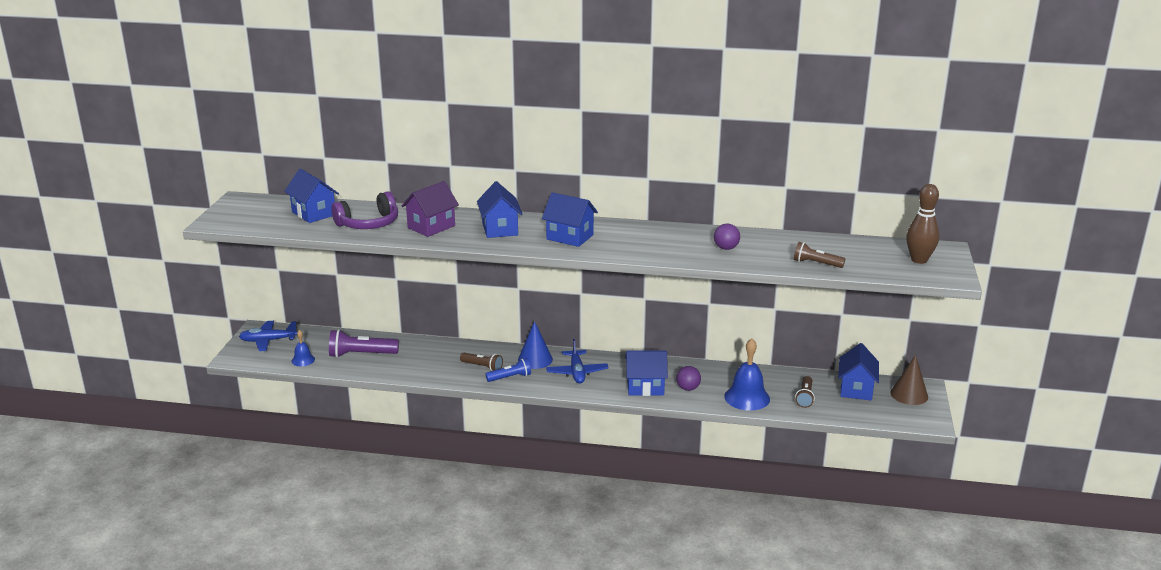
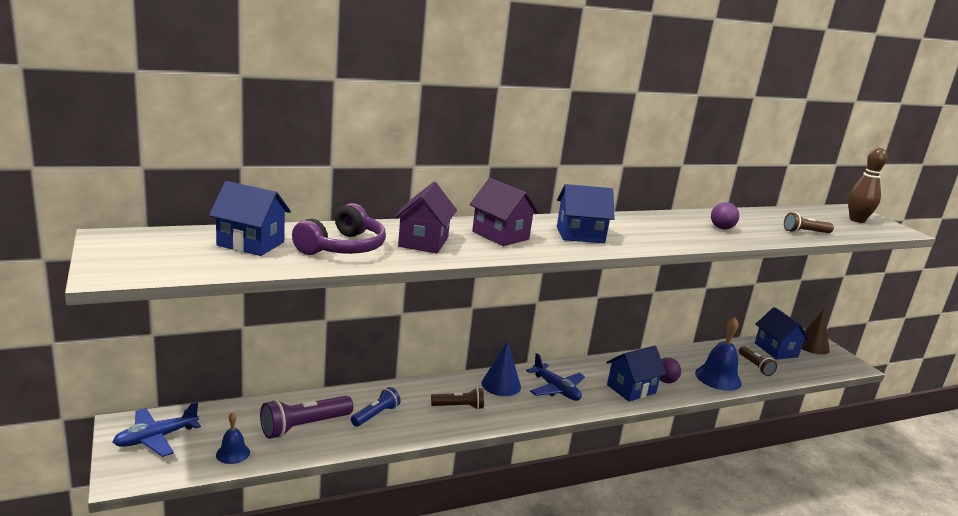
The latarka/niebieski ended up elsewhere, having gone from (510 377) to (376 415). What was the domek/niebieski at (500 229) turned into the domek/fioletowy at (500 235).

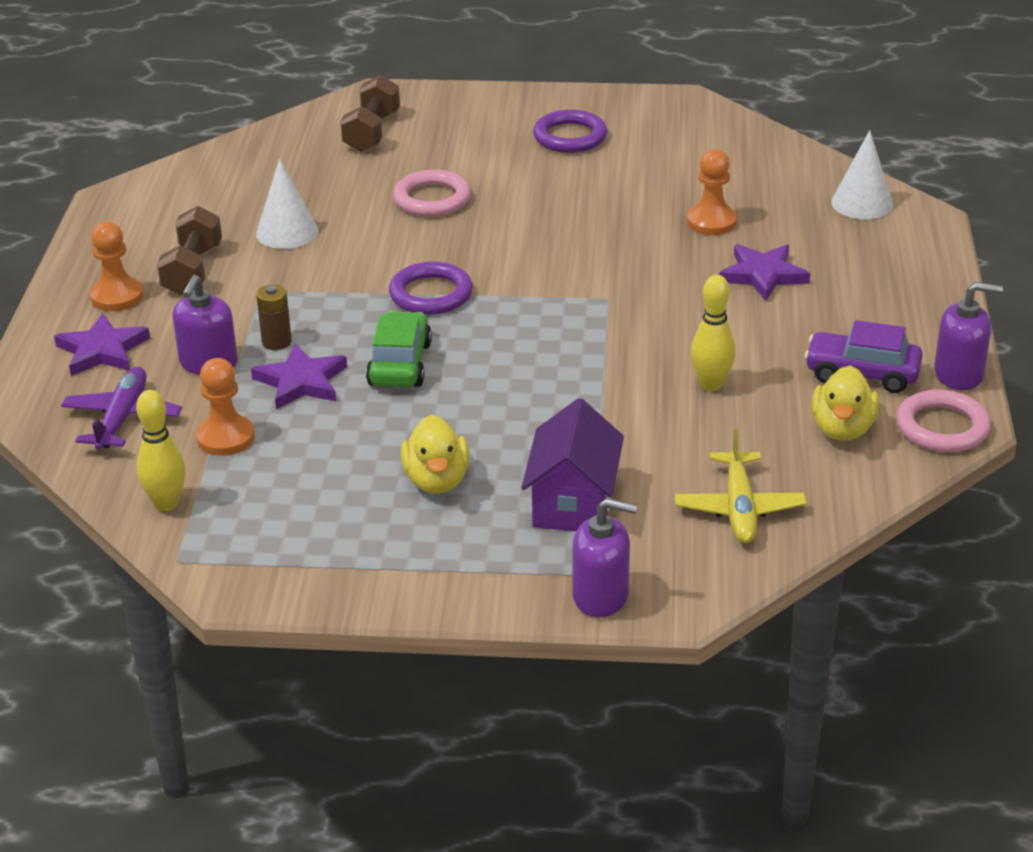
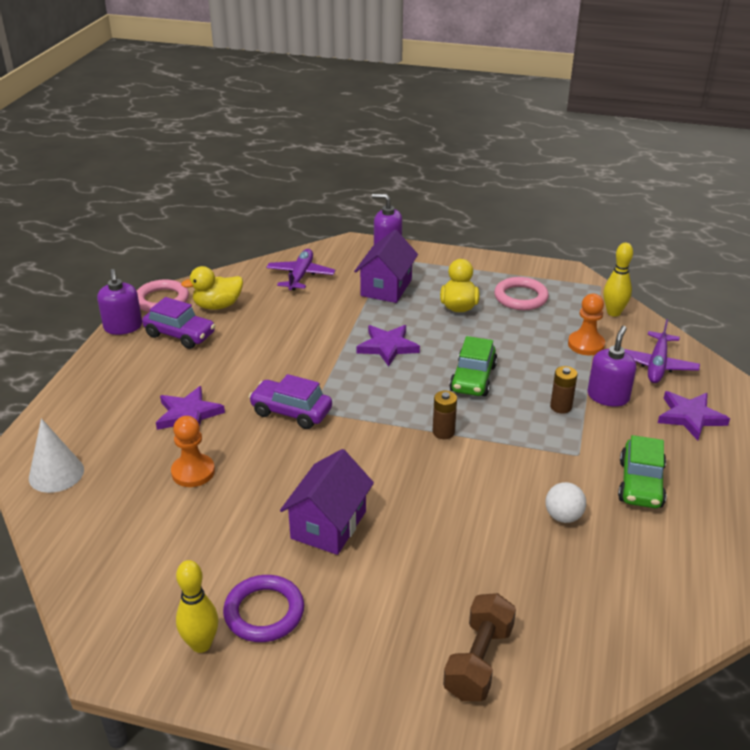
The dozownik mydła/fioletowy at (959 374) ended up facing another way, 120 degrees counterclockwise from before. The kręgiel/żółty ended up elsewhere, having gone from (711 385) to (201 644). The kaczka/żółty at (842 429) ended up facing another way, 135 degrees counterclockwise from before. The second view gained the samochód/fioletowy at (291 412). What was the samolot/żółty at (739 508) turned into the samolot/fioletowy at (300 275). The second view gained the domek/fioletowy at (328 525). The gwiazda/fioletowy ended up elsewhere, having gone from (301 381) to (388 347). Where the pierścień/fioletowy stood at (431 294), the bateria/brązowy came to stand at (443 432). The pierścień/różowy ended up elsewhere, having gone from (432 199) to (520 297). Where the stożek/biały stood at (287 232), the piłka/biały came to stand at (563 516). Where the hantel/brązowy stood at (192 270), the samochód/zielony came to stand at (640 484). The second view lost the pionek/pomarańczowy at (117 296).

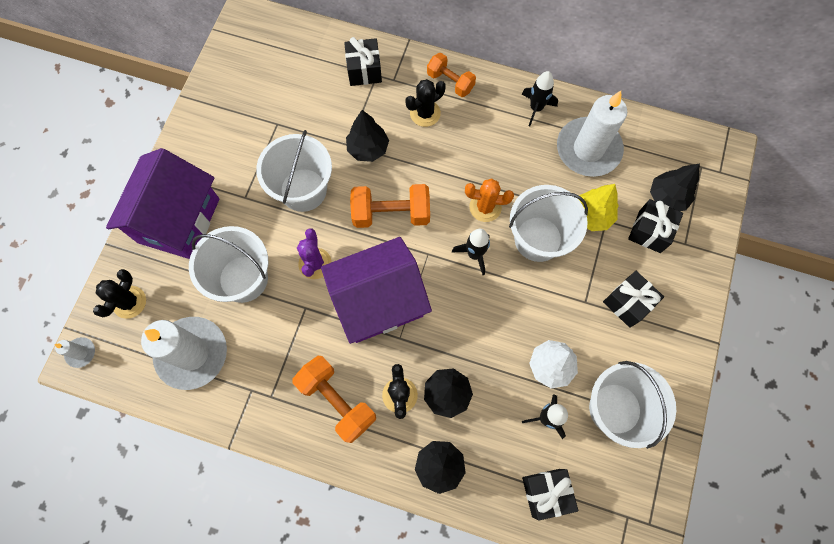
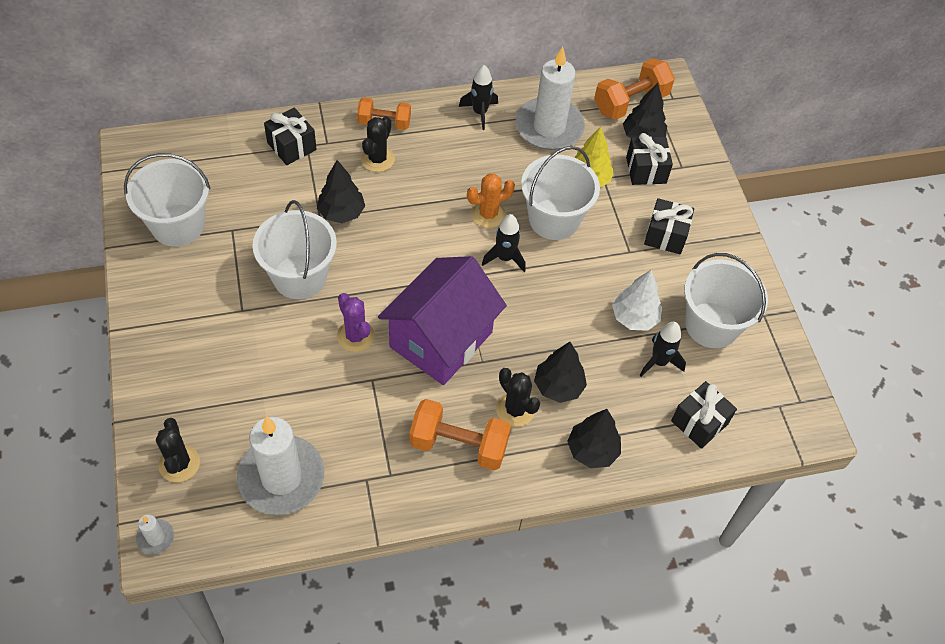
The wiadro/biały ended up elsewhere, having gone from (243 279) to (178 225). The hantel/pomarańczowy ended up elsewhere, having gone from (391 213) to (630 102). The second view lost the domek/fioletowy at (179 220).

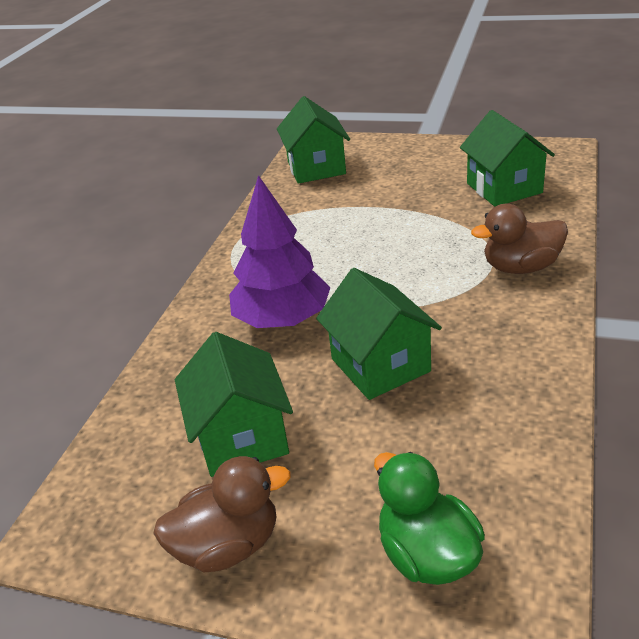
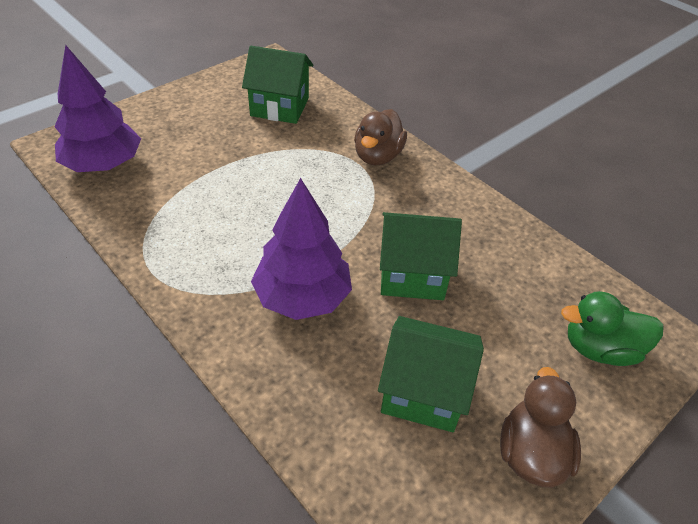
Where the domek/zielony stood at (316 168), the drzewko/fioletowy came to stand at (103 165).

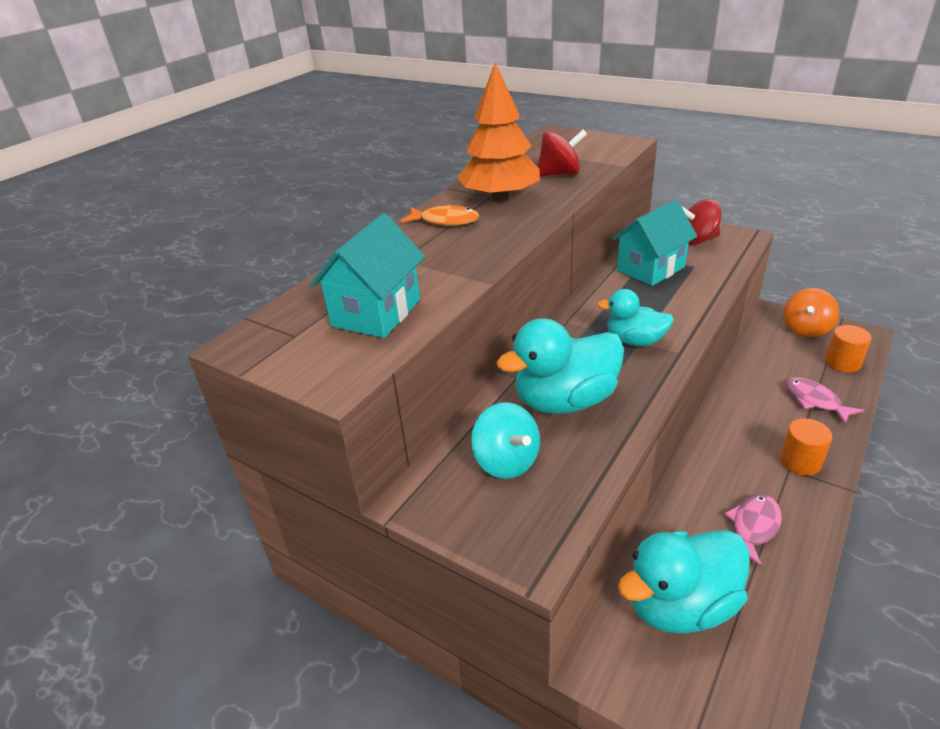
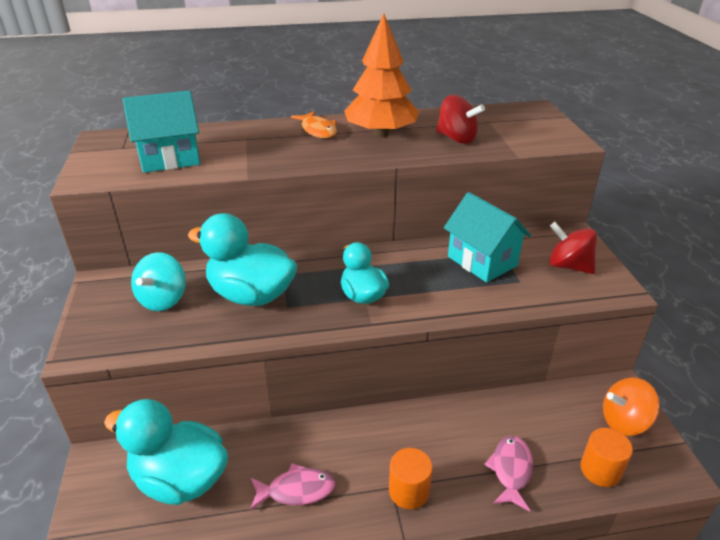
The domek/turkusowy at (650 269) ended up facing another way, 45 degrees clockwise from before.

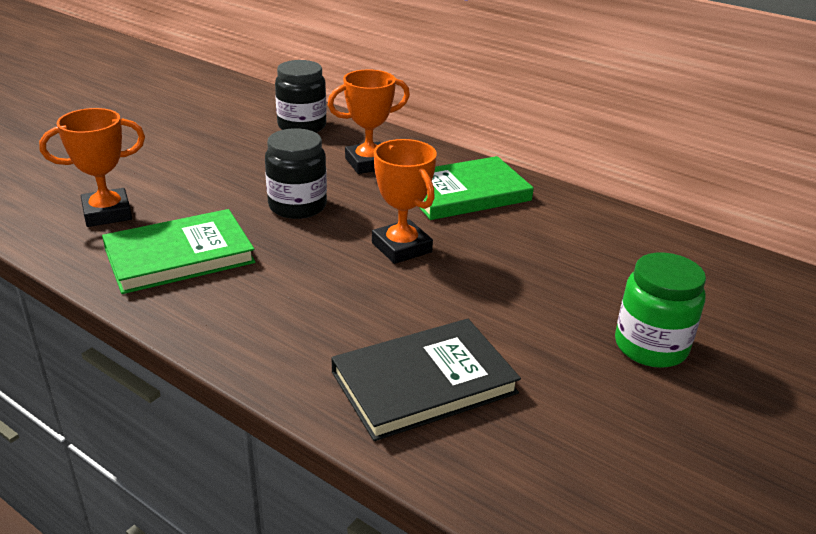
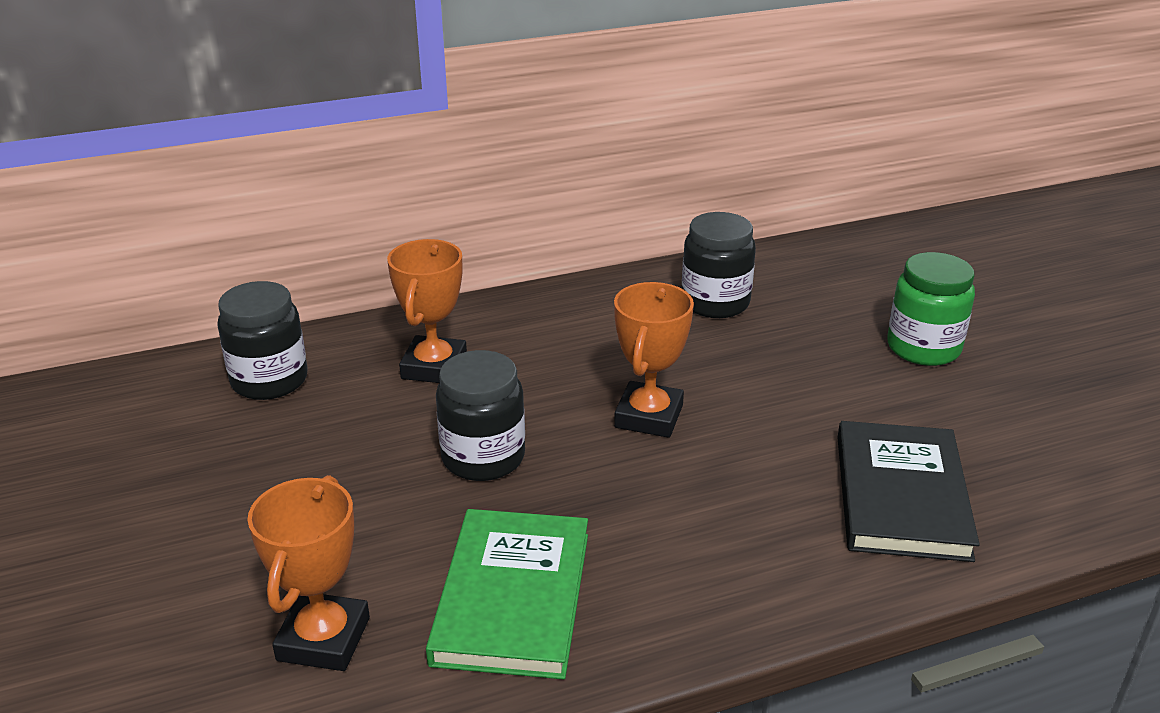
The puchar/pomarańczowy at (401 247) ended up facing another way, 75 degrees counterclockwise from before. The second view gained the słoik/czarny at (715 303). The second view lost the książka/zielony at (465 193).

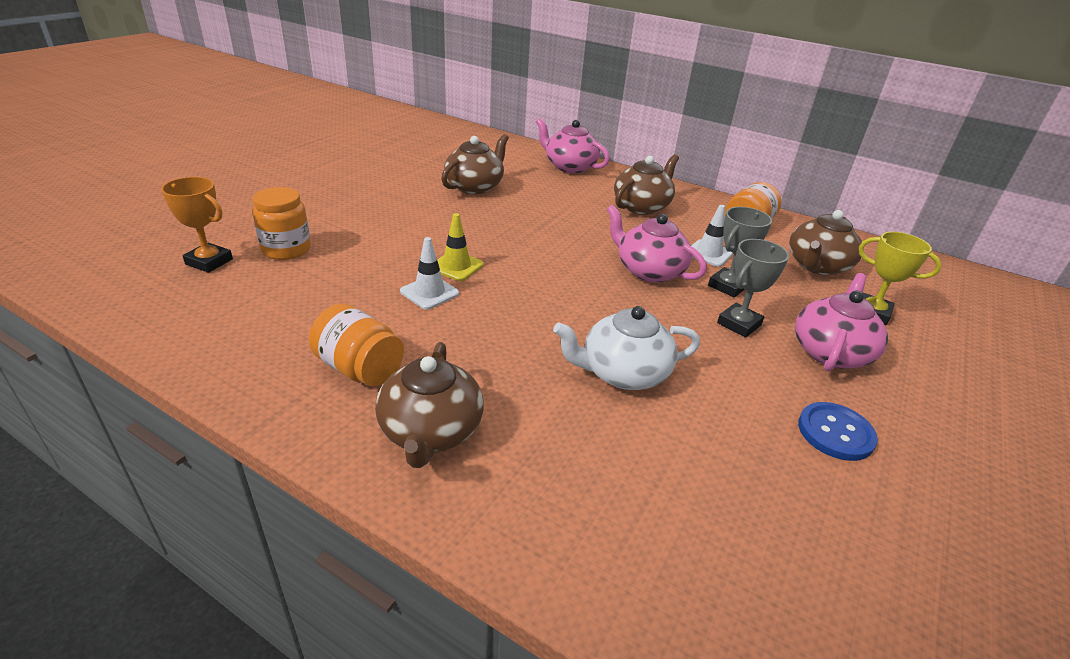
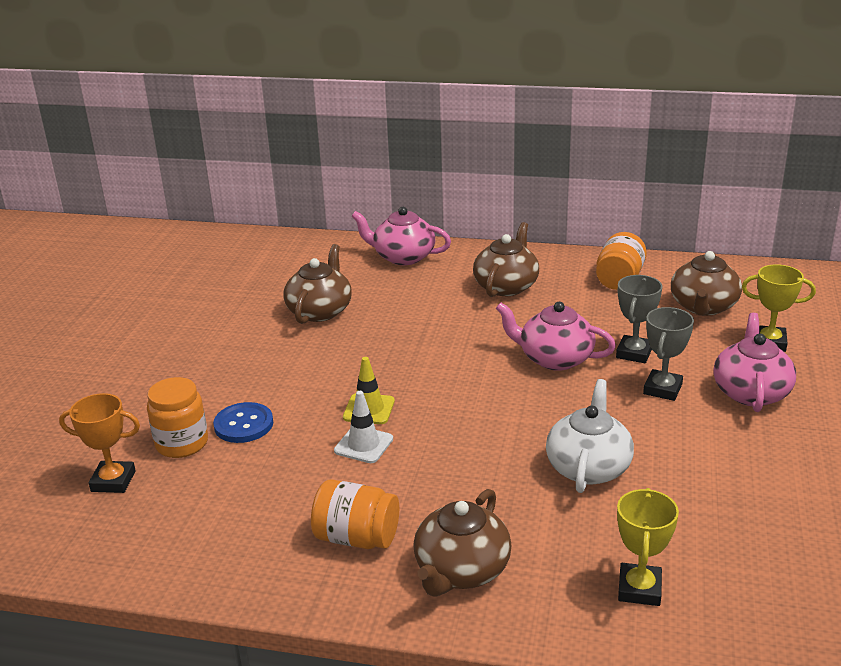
The guzik/niebieski ended up elsewhere, having gone from (835 433) to (243 424). The imbryk/brązowy at (430 432) ended up facing another way, 45 degrees clockwise from before. The imbryk/biały at (622 373) ended up facing another way, 135 degrees clockwise from before. The second view gained the puchar/żółty at (639 589). The second view lost the pachołek/biały at (709 253).

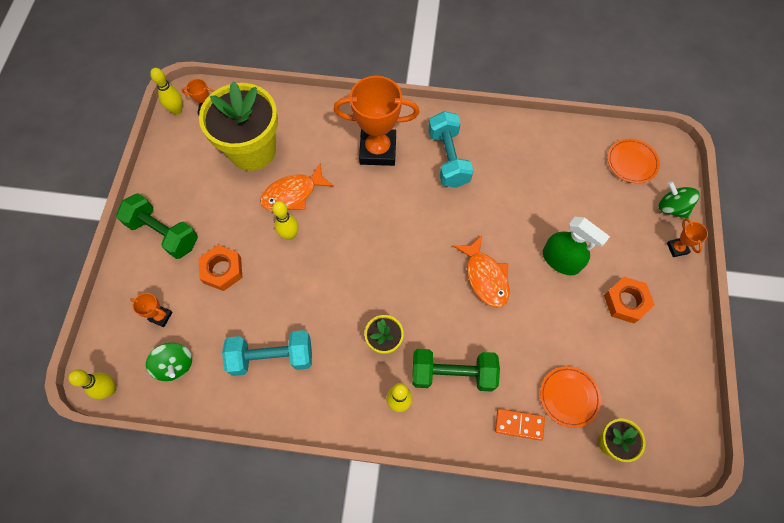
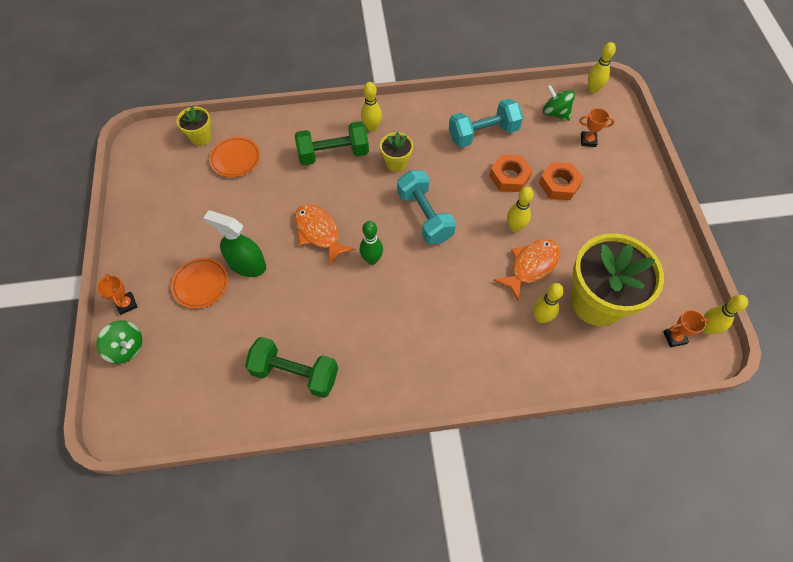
The talerz/pomarańczowy ended up elsewhere, having gone from (632 162) to (201 284). The hantel/zielony ended up elsewhere, having gone from (164 233) to (295 373). The second view gained the kręgiel/zielony at (372 259). The hantel/turkusowy ended up elsewhere, having gone from (448 158) to (425 216). The nakrętka/pomarańczowy ended up elsewhere, having gone from (626 302) to (509 177). The second view gained the kręgiel/żółty at (540 317). The second view lost the puchar/pomarańczowy at (378 150). The second view lost the kostka domina/pomarańczowy at (519 424).

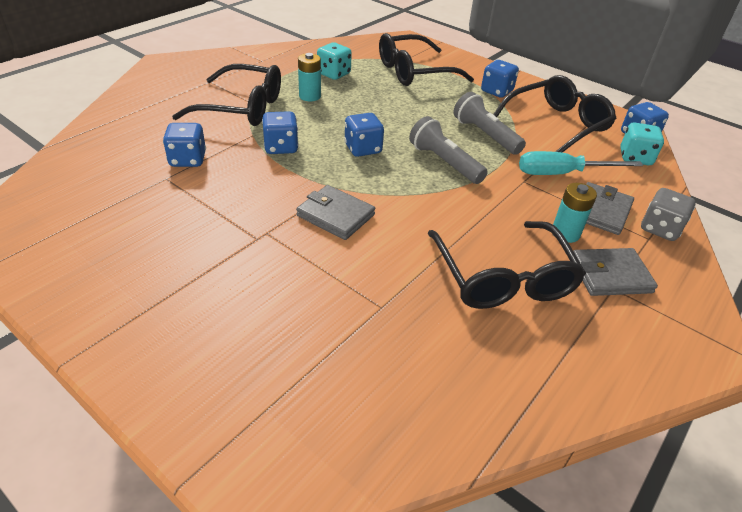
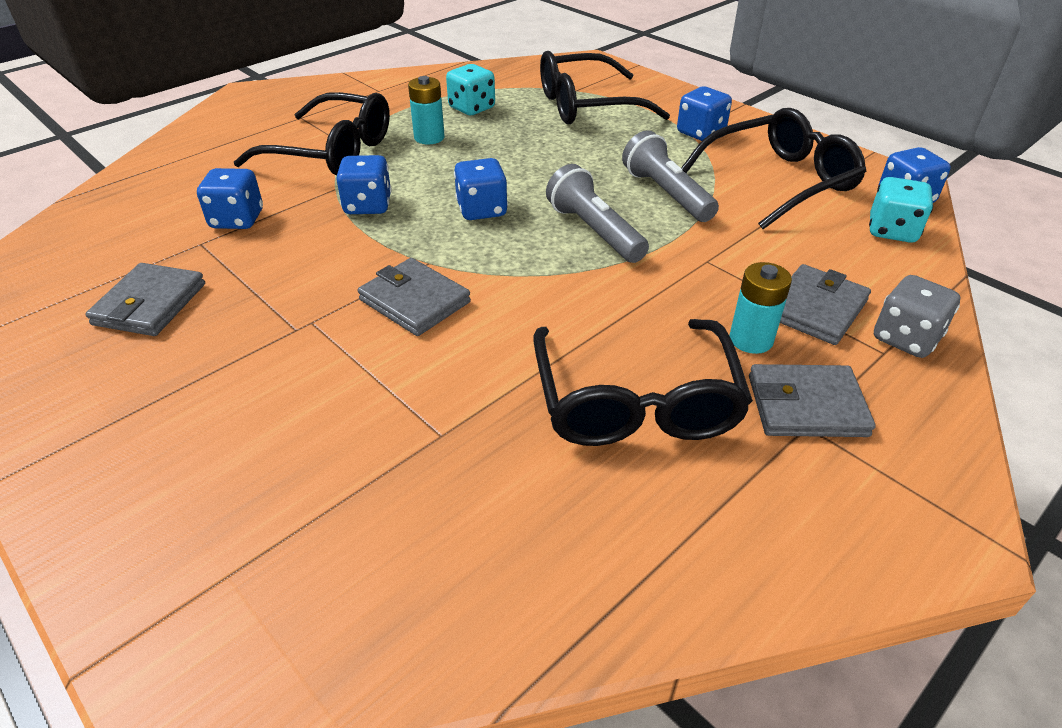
The second view gained the portfel/szary at (150 304). The second view lost the śrubokręt/turkusowy at (562 173).

